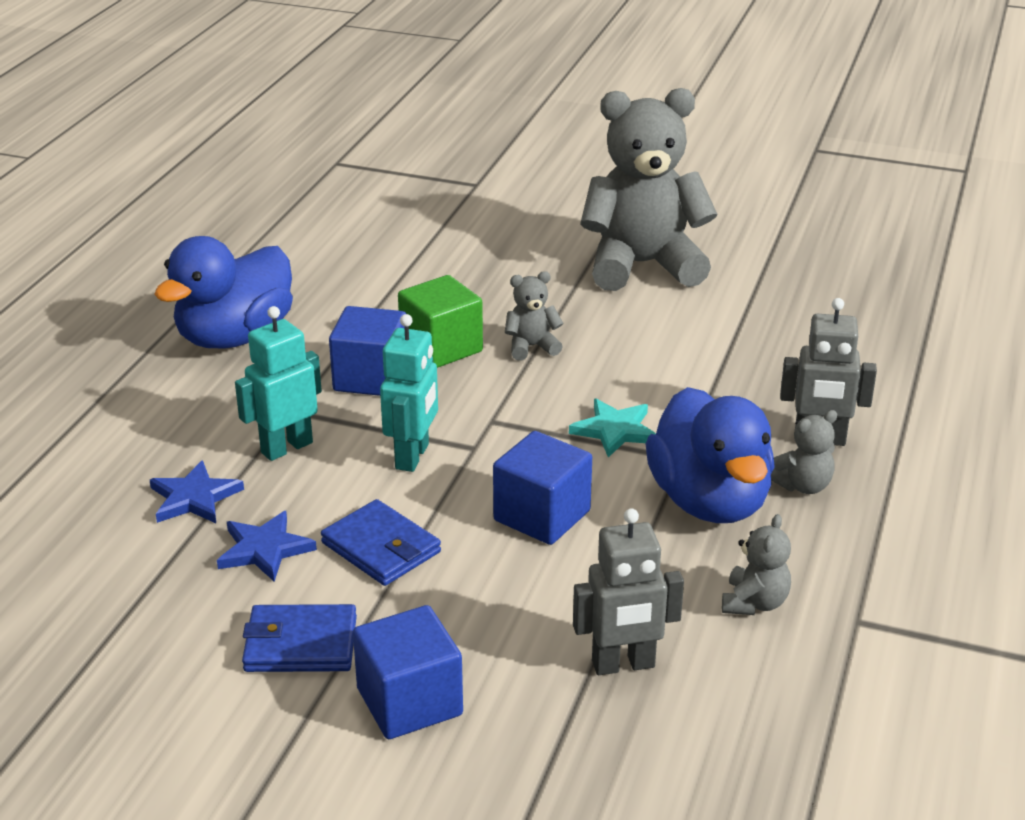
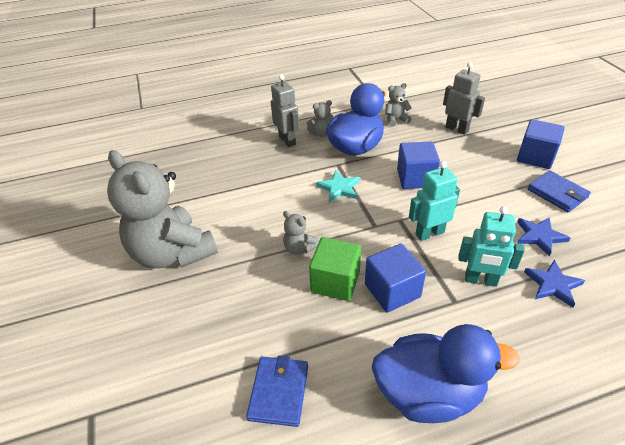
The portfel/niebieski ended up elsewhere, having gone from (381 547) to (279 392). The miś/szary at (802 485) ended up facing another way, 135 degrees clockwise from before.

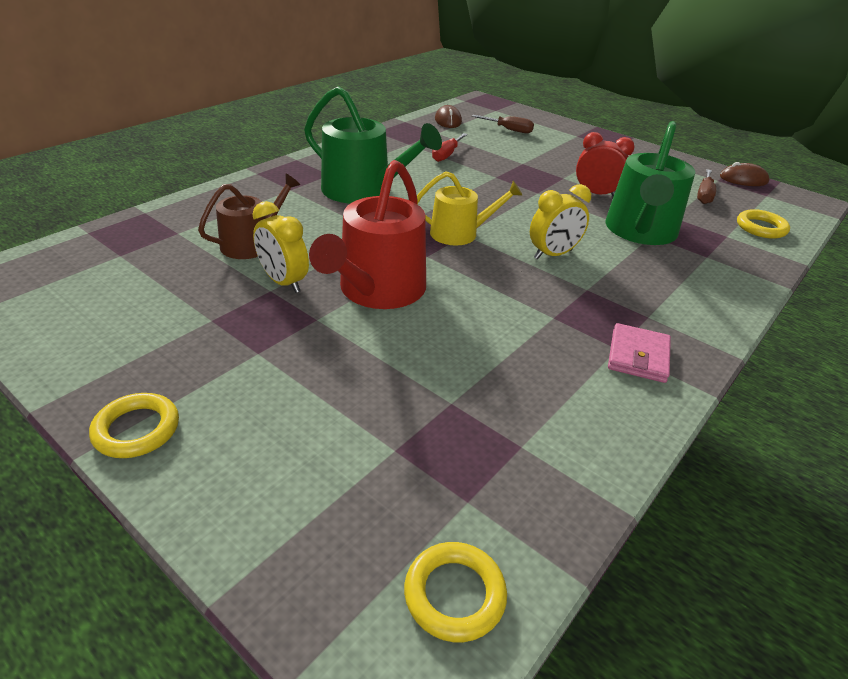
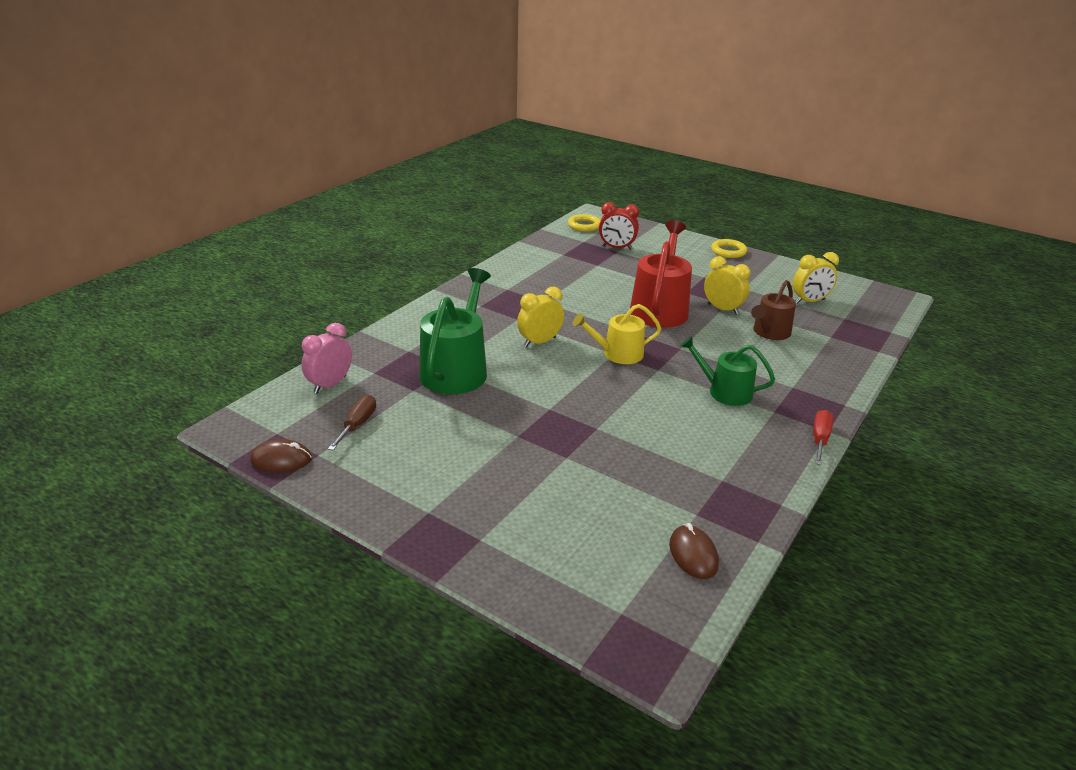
Where the pierścień/żółty stood at (761 228), the budzik/różowy came to stand at (330 384). The budzik/czerwony ended up elsewhere, having gone from (596 194) to (616 248). The size of the konewka/zielony at (363 191) changed by a factor of 0.62. The second view gained the budzik/żółty at (809 301). The śrubokręt/czerwony ended up elsewhere, having gone from (446 155) to (820 439). The second view lost the śrubokręt/brązowy at (509 130). The second view lost the portfel/różowy at (638 356).

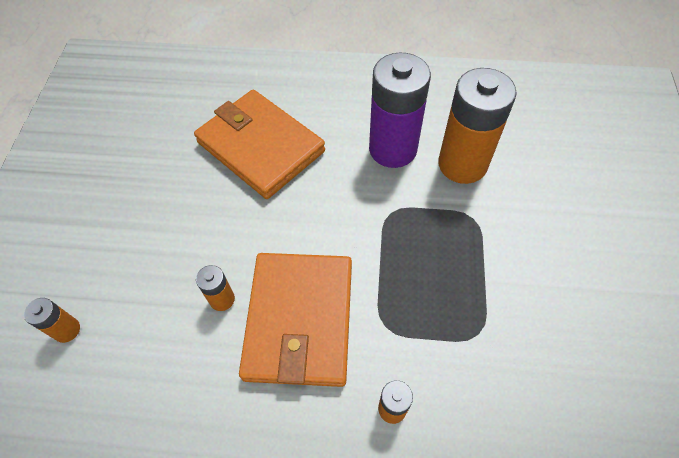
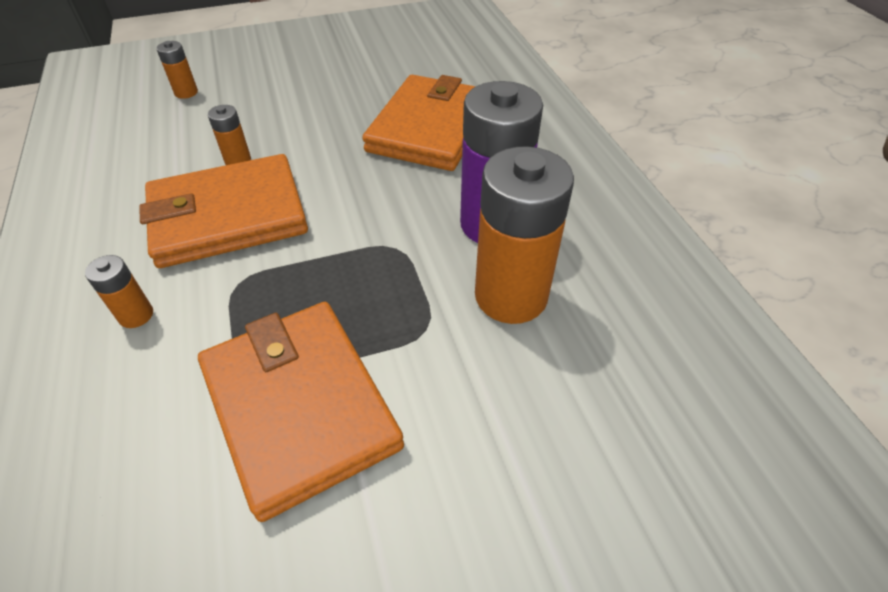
The second view gained the portfel/pomarańczowy at (299 406).

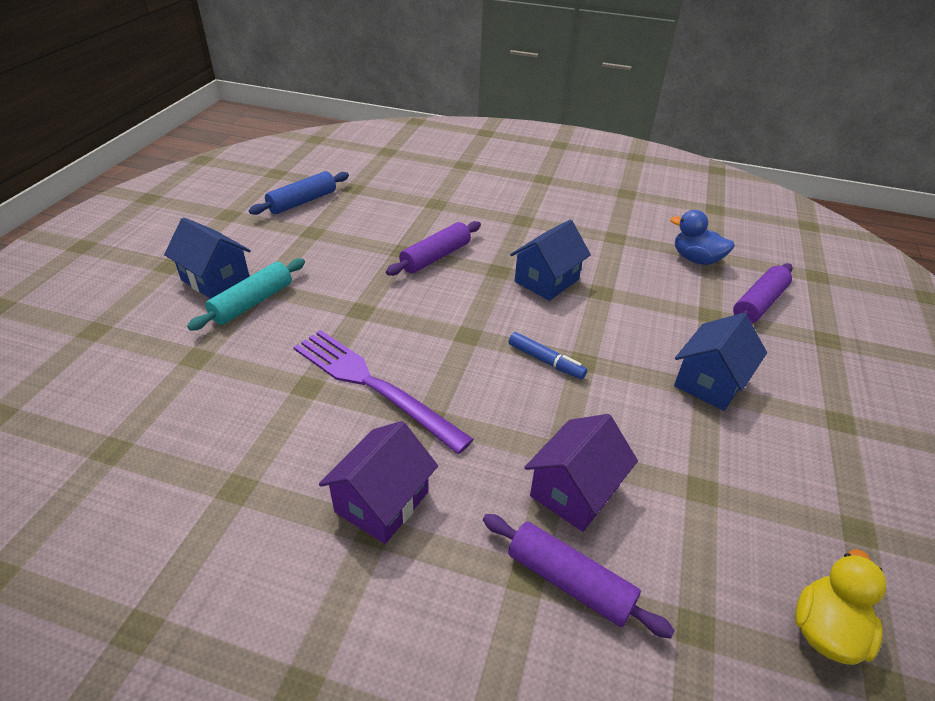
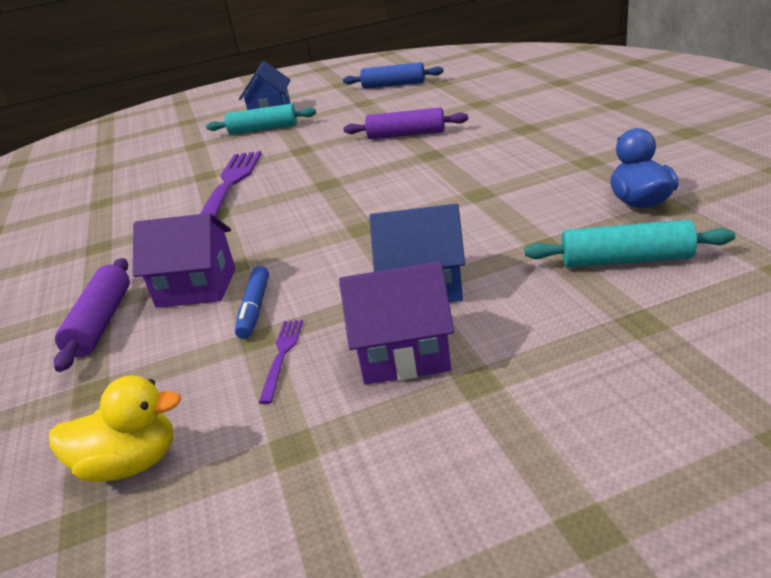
The flamaster/niebieski ended up elsewhere, having gone from (546 361) to (254 309). The second view gained the widelec/fioletowy at (282 356). The domek/fioletowy ended up elsewhere, having gone from (382 502) to (404 354). What was the wałek do ciasta/fioletowy at (758 304) turned into the wałek do ciasta/turkusowy at (625 260). The second view lost the domek/niebieski at (546 280).

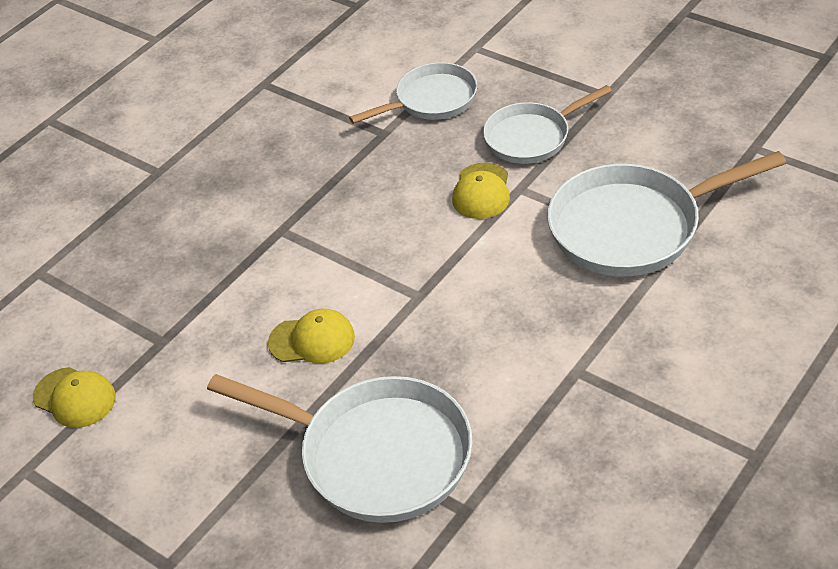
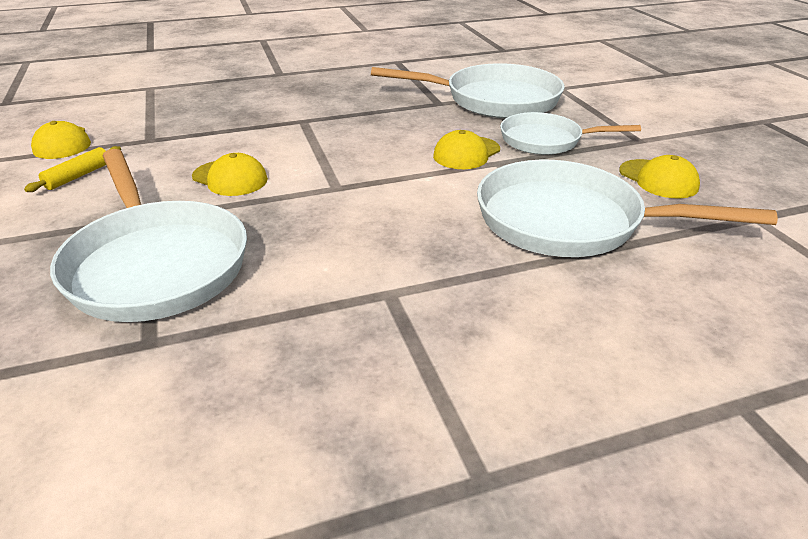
The second view gained the wałek do ciasta/żółty at (78 176). The size of the patelnia/biały at (431 100) changed by a factor of 1.61. The second view gained the czapka/żółty at (658 179).

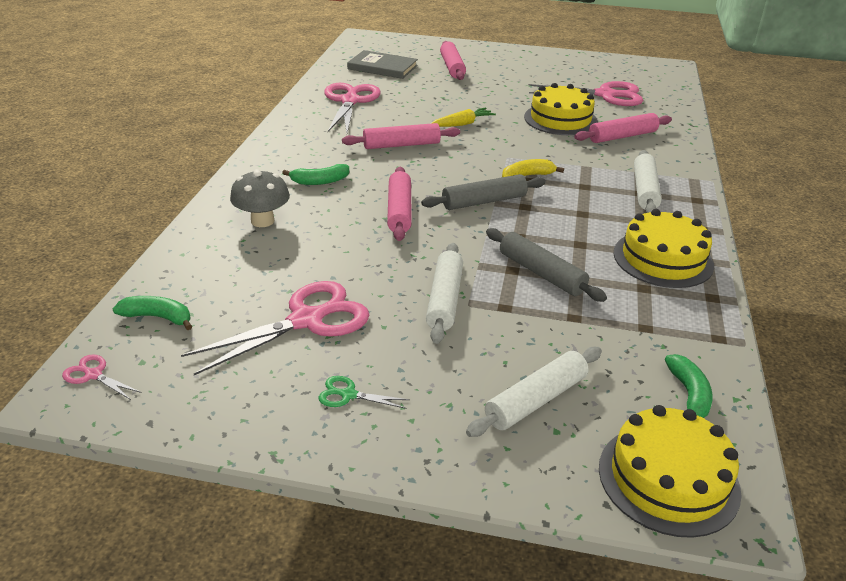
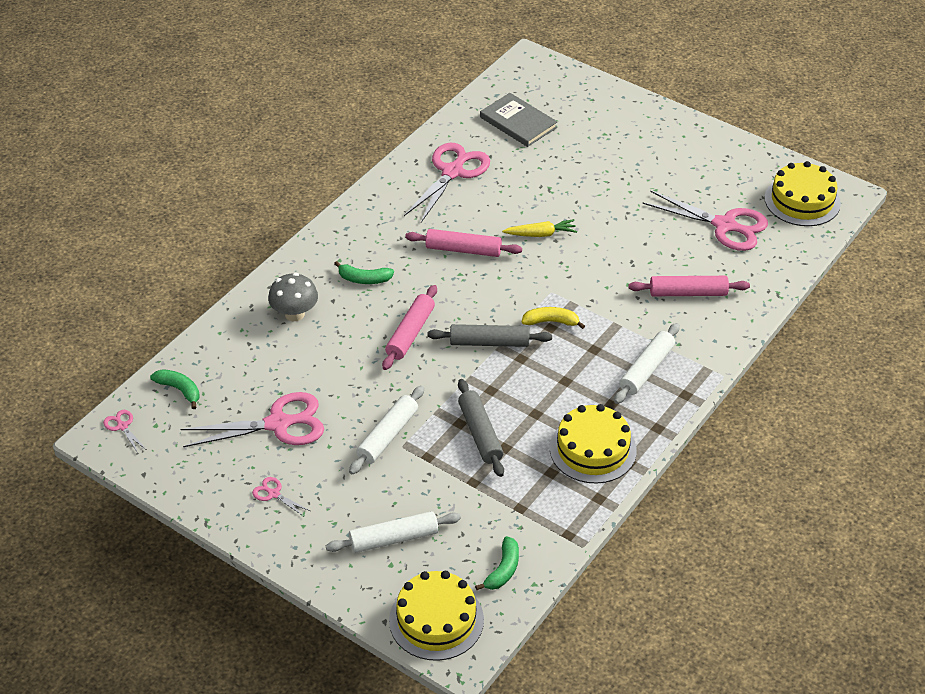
What was the nożyczki/zielony at (348 395) turned into the nożyczki/różowy at (274 494). The tort/żółty ended up elsewhere, having gone from (560 119) to (802 201). The second view lost the wałek do ciasta/różowy at (452 67).

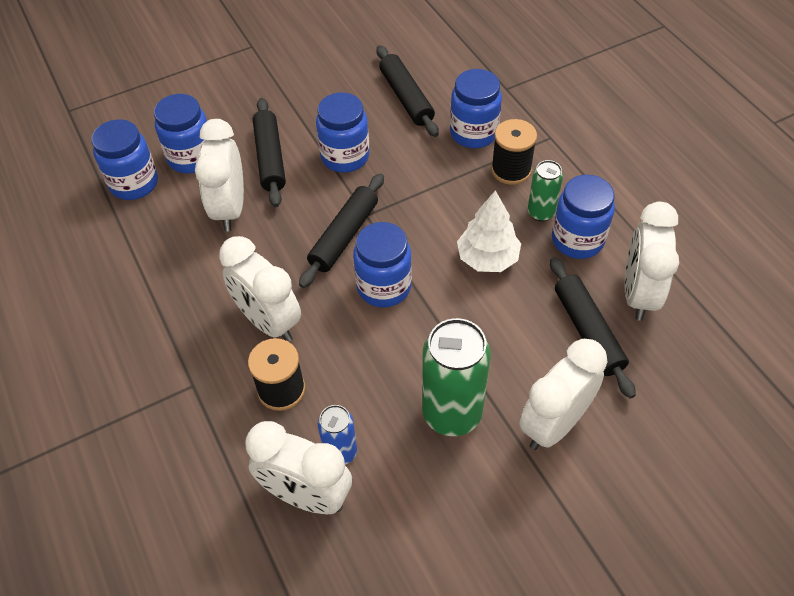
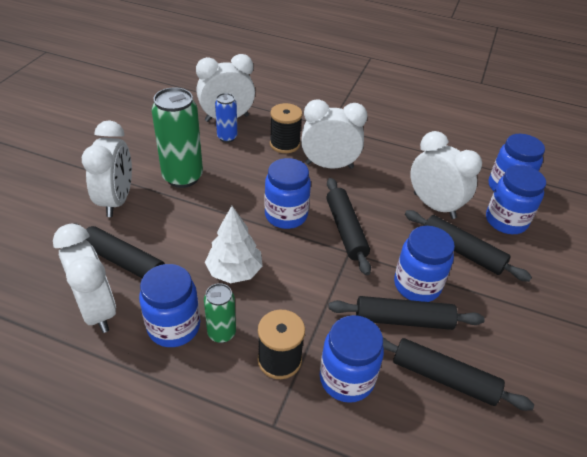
The second view gained the wałek do ciasta/czarny at (403 319).

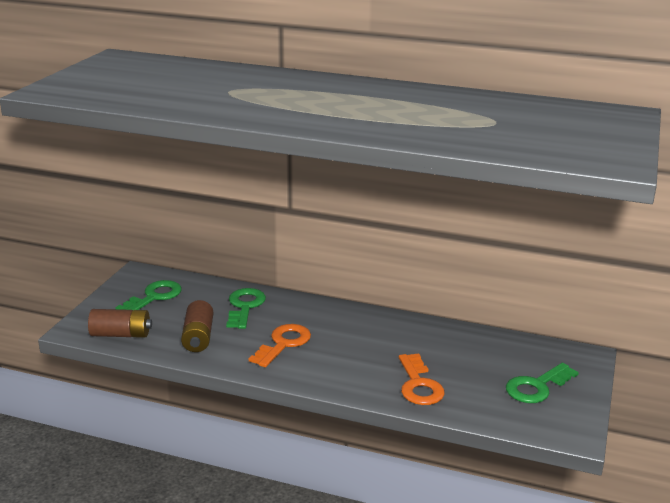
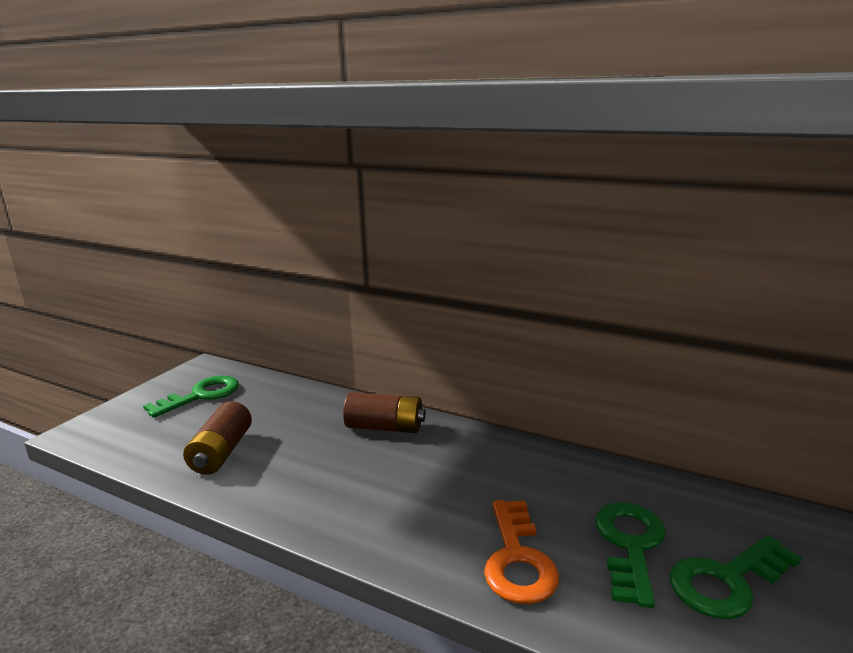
The bateria/brązowy ended up elsewhere, having gone from (121 334) to (385 427). The klucz/zielony ended up elsewhere, having gone from (244 307) to (630 545). The second view lost the klucz/pomarańczowy at (283 344).

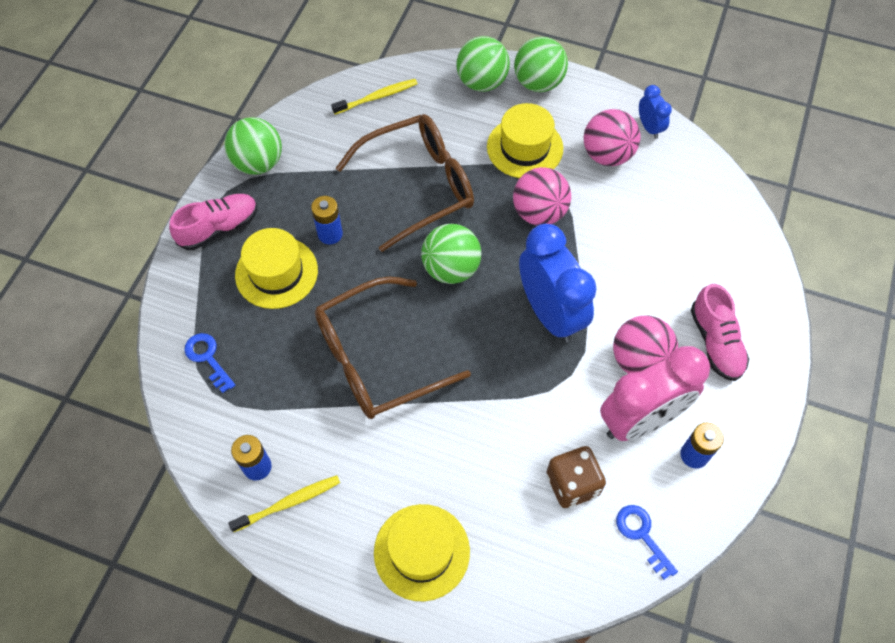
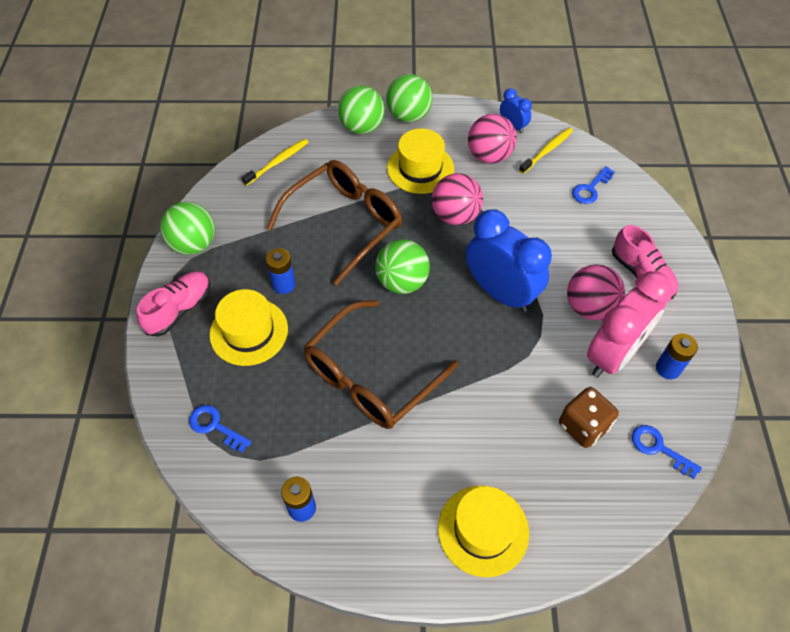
The szczoteczka do zębów/żółty ended up elsewhere, having gone from (289 502) to (547 150). The second view gained the klucz/niebieski at (590 189).

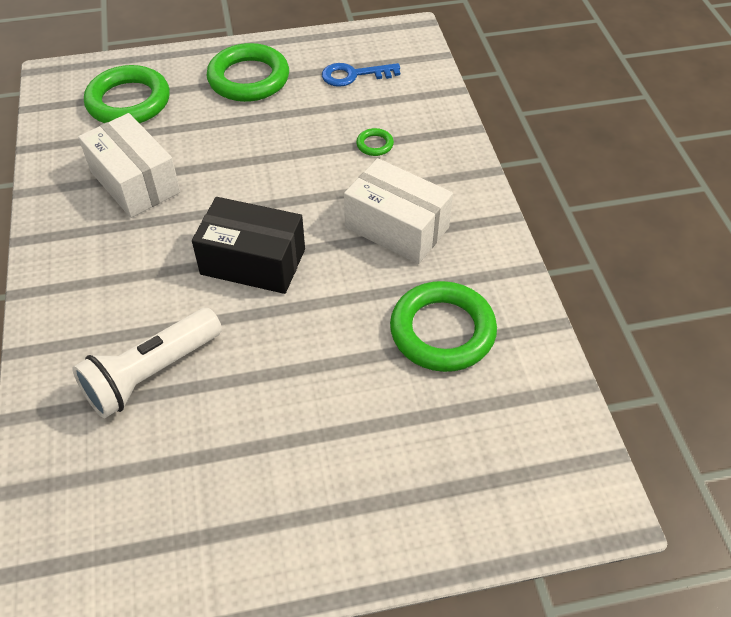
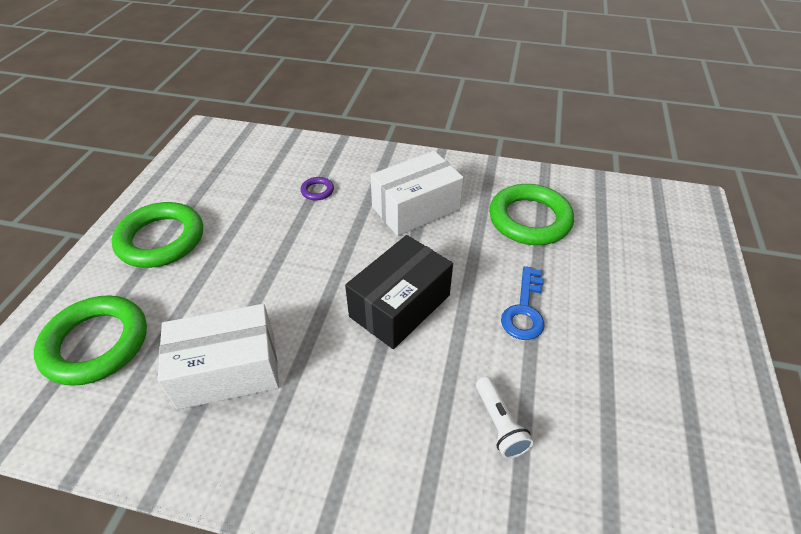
What was the pierścień/zielony at (374 144) turned into the pierścień/fioletowy at (317 191). The size of the latarka/biały at (151 374) changed by a factor of 0.53. The klucz/niebieski ended up elsewhere, having gone from (354 75) to (524 310).

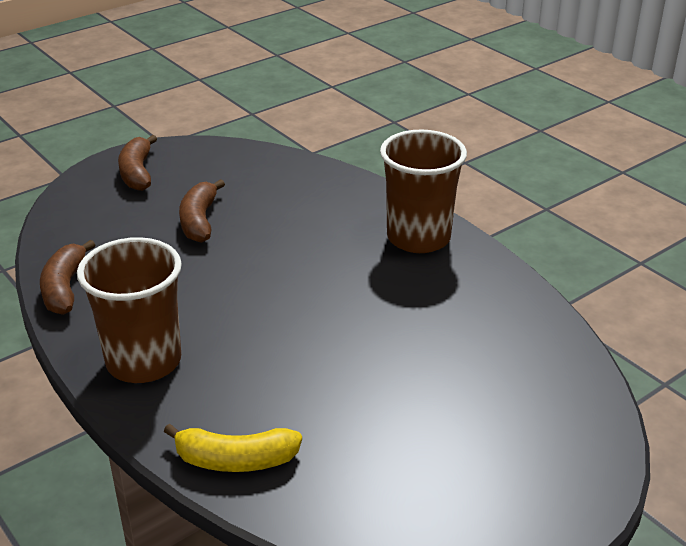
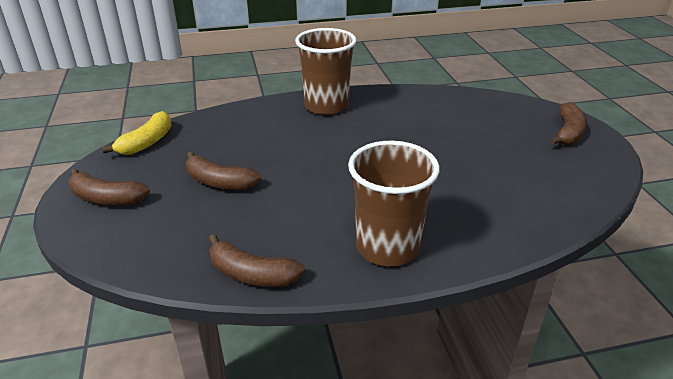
The banan/żółty ended up elsewhere, having gone from (235 460) to (147 142). The second view gained the banan/brązowy at (568 133).

